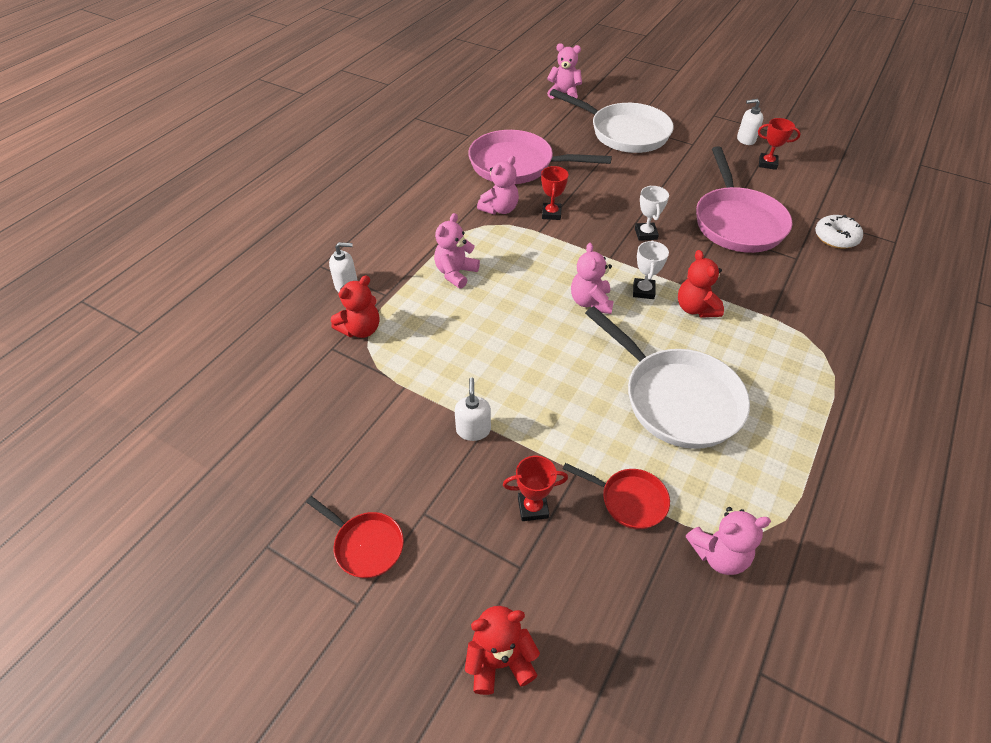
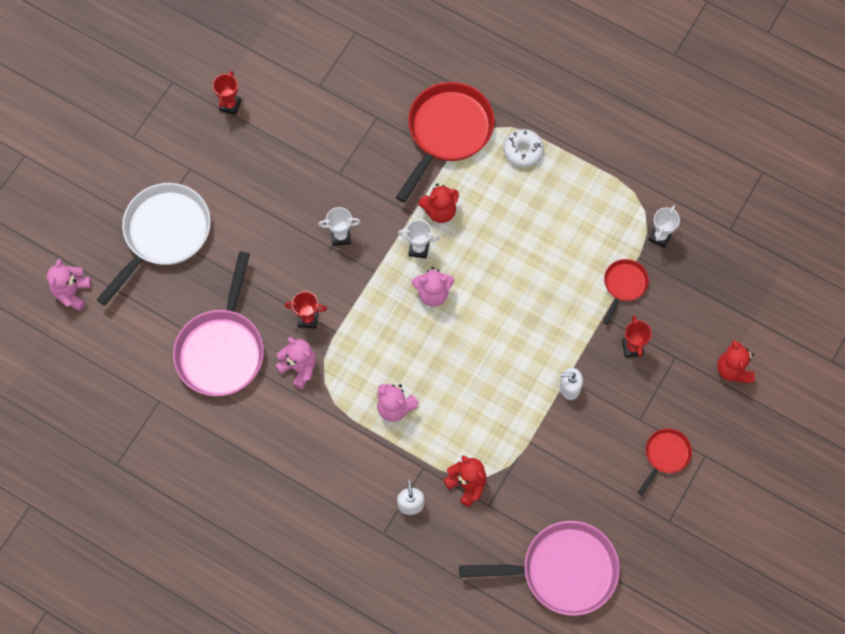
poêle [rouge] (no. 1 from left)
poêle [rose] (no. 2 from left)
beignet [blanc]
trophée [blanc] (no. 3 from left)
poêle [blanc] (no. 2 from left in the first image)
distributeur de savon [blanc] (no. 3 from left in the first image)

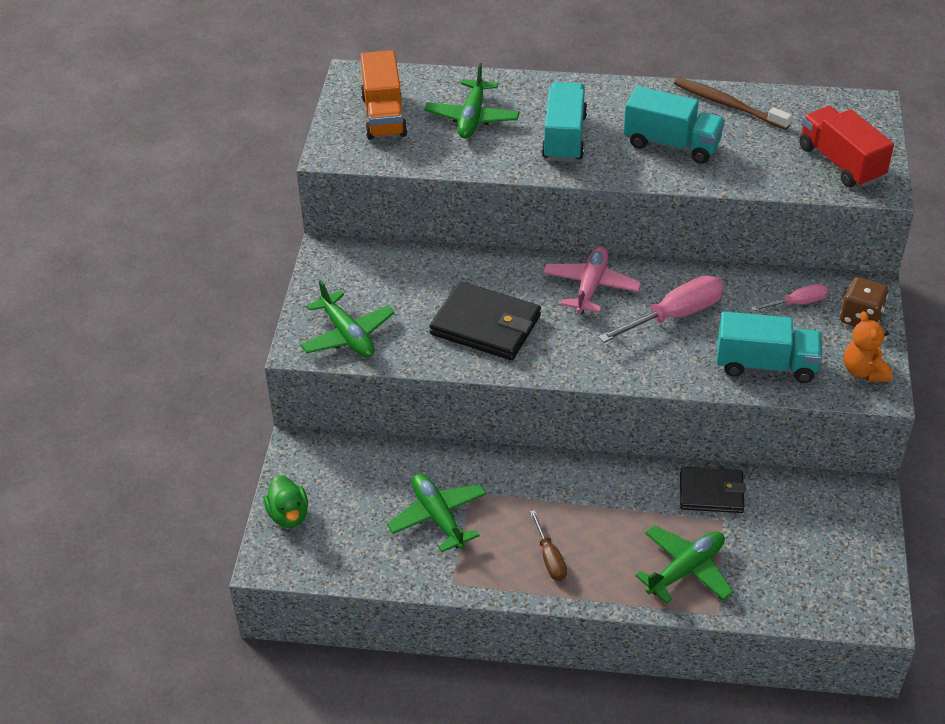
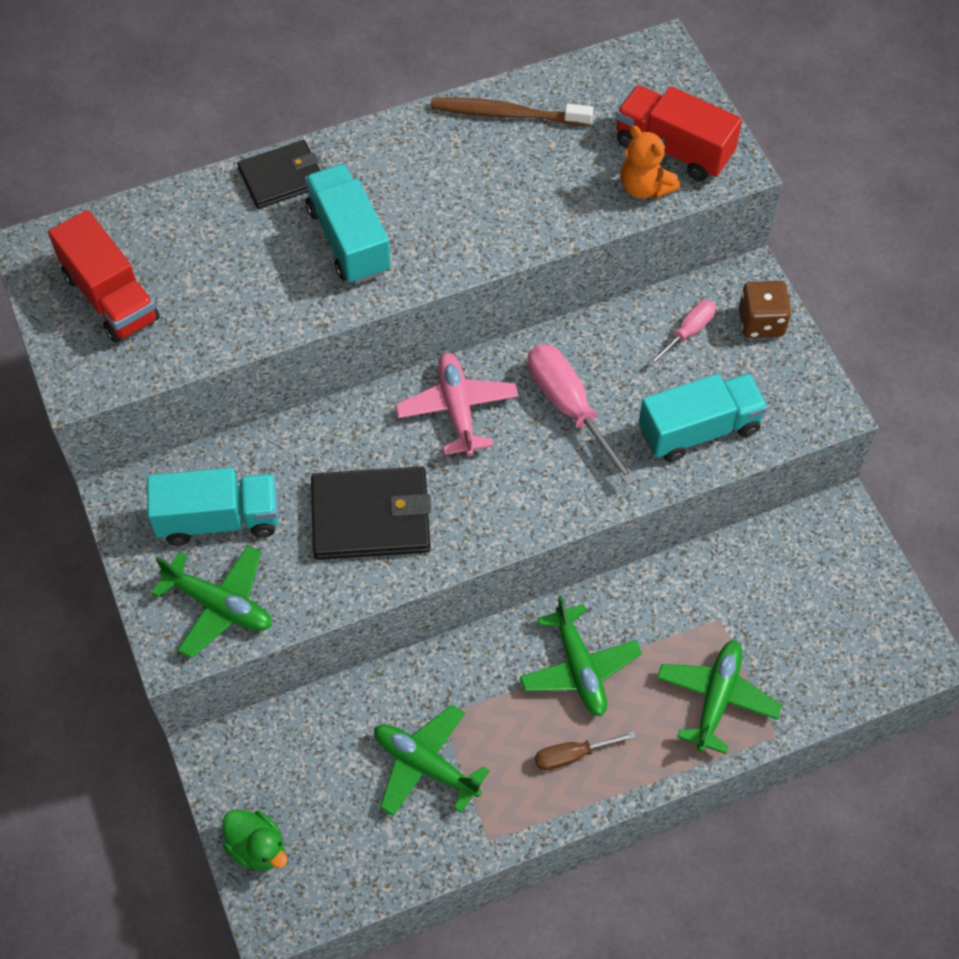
camion [rouge] (no. 1 from left)
camion [turquoise] (no. 1 from left)
portefeuille [noir] (no. 1 from left)
avion [vert] (no. 3 from left)
tournevis [rose] (no. 1 from left)
tournevis [marron]
ours en peluche [orange]

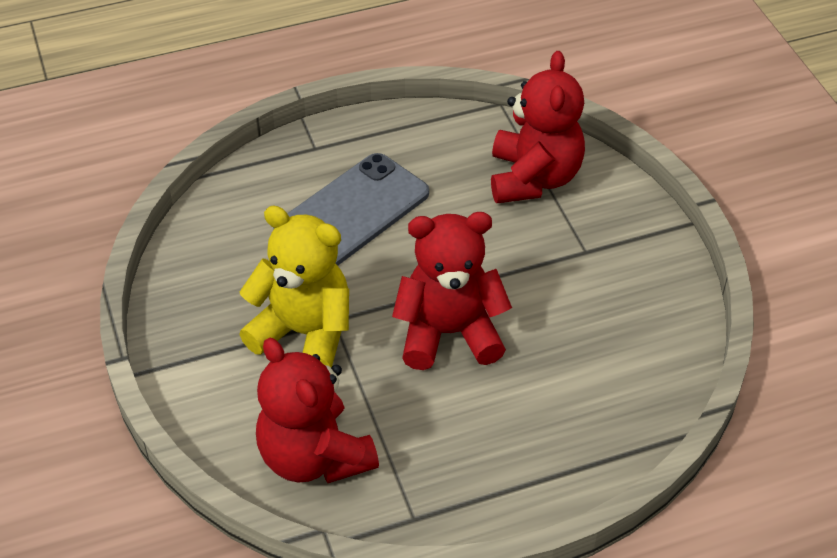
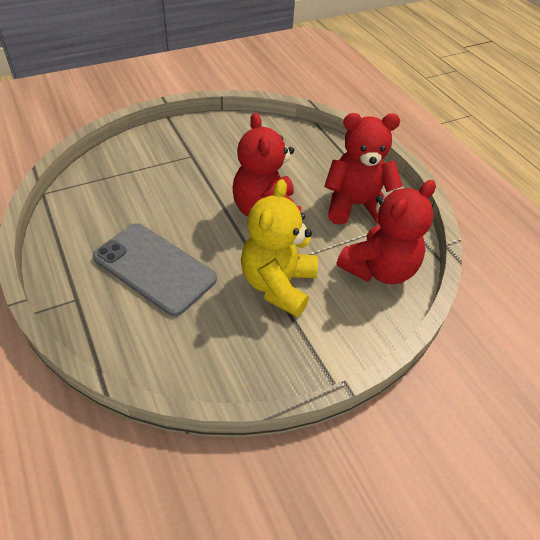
ours en peluche [rouge] (no. 2 from left)

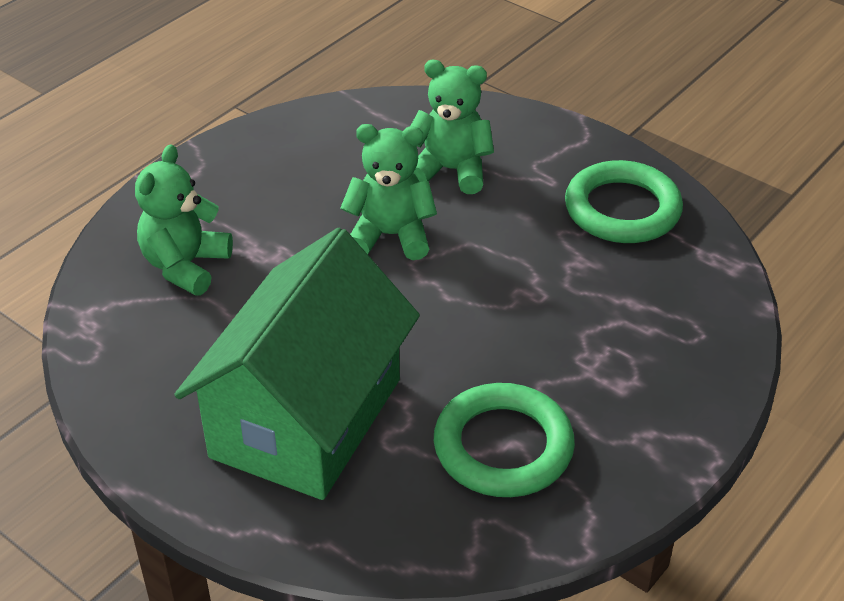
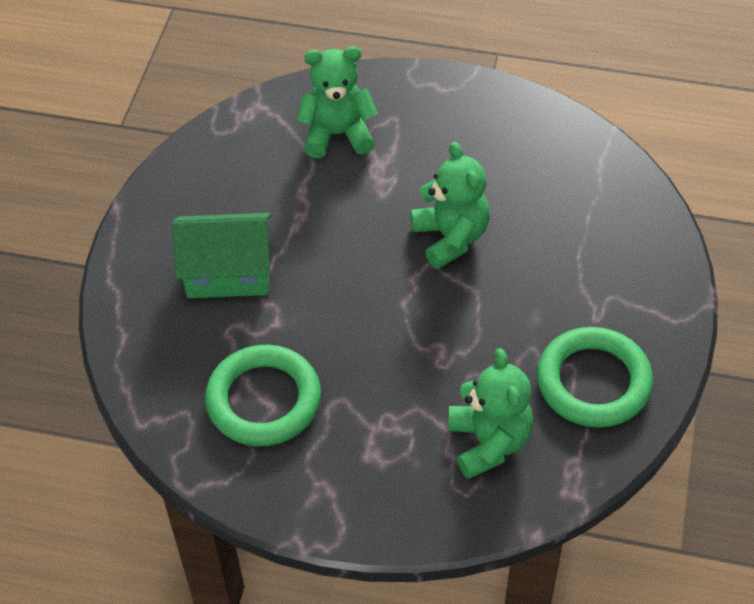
maison [vert]
ours en peluche [vert] (no. 3 from left)

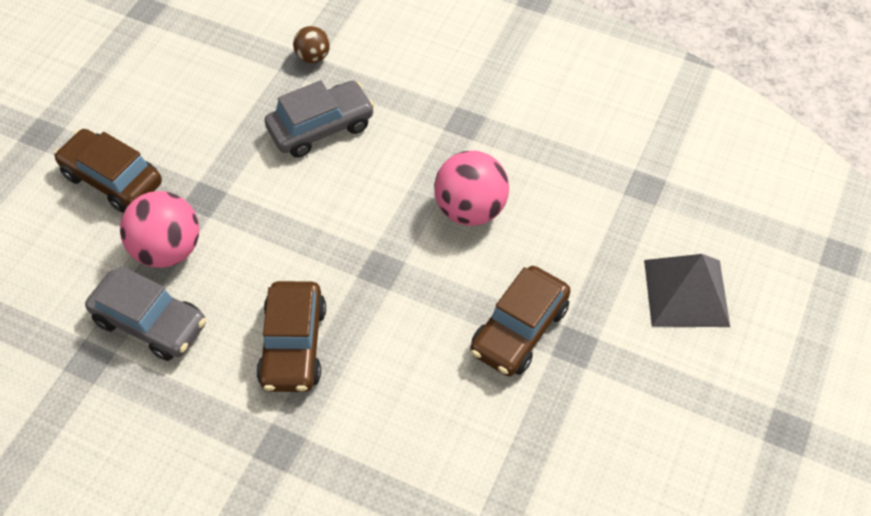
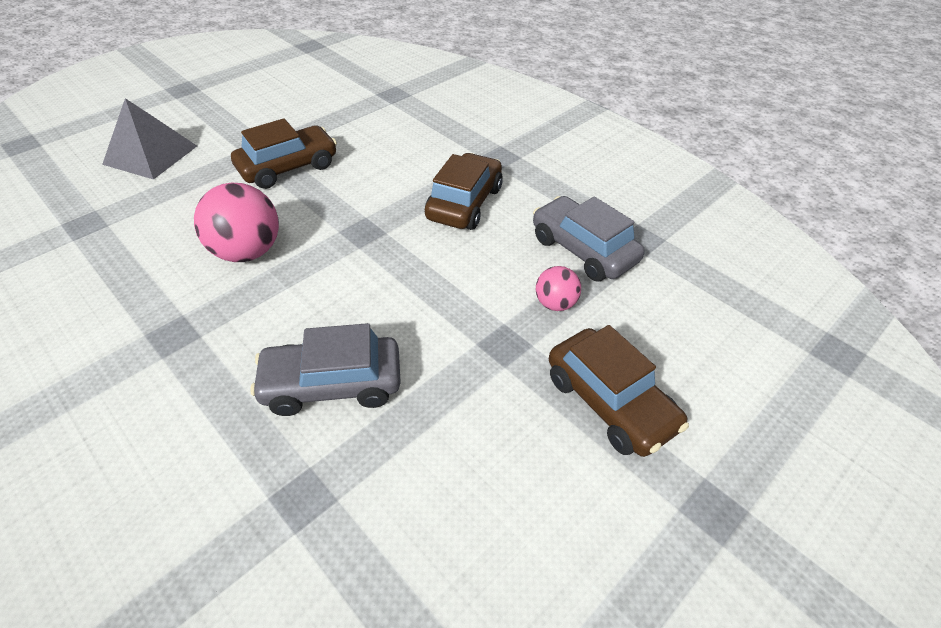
balle [rose] (no. 2 from left)
balle [marron]

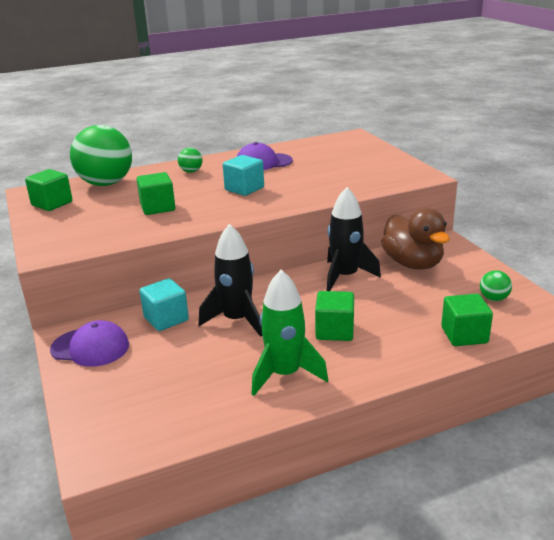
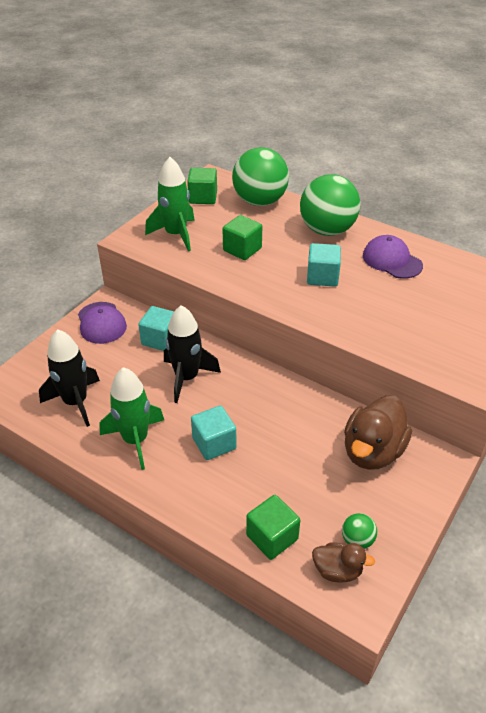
fusée [noir] (no. 1 from left)
fusée [vert] (no. 2 from left)
cube [turquoise] (no. 2 from left)
balle [vert] (no. 2 from left)
canard [marron] (no. 1 from left)

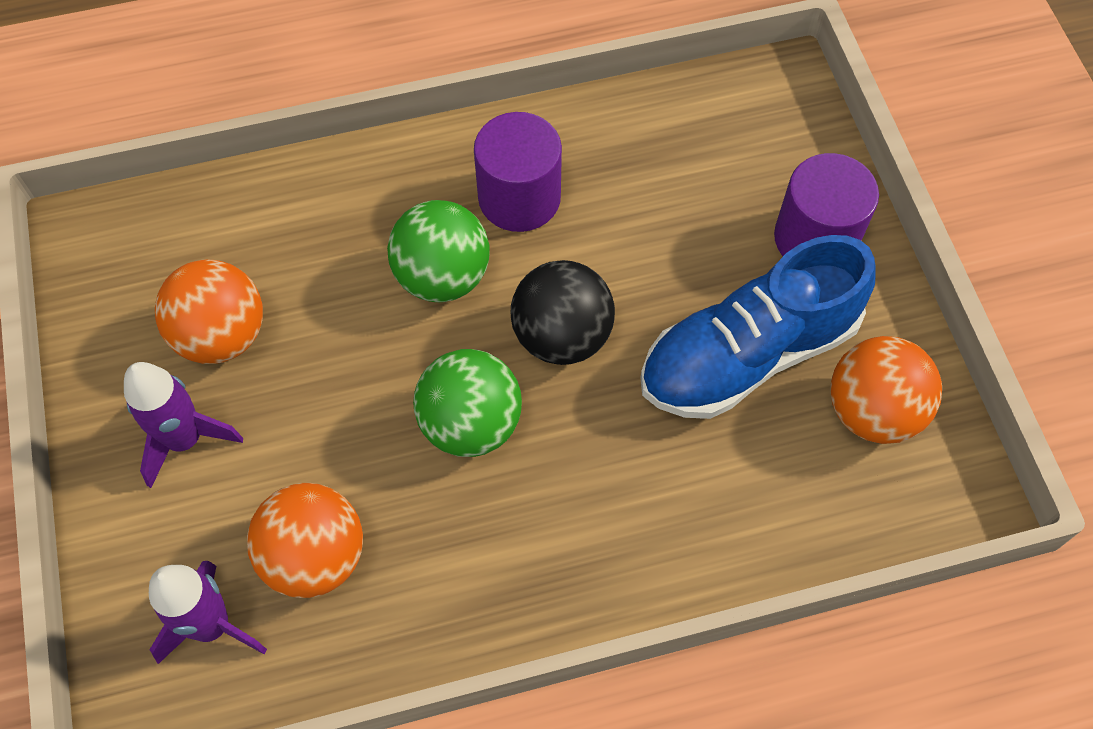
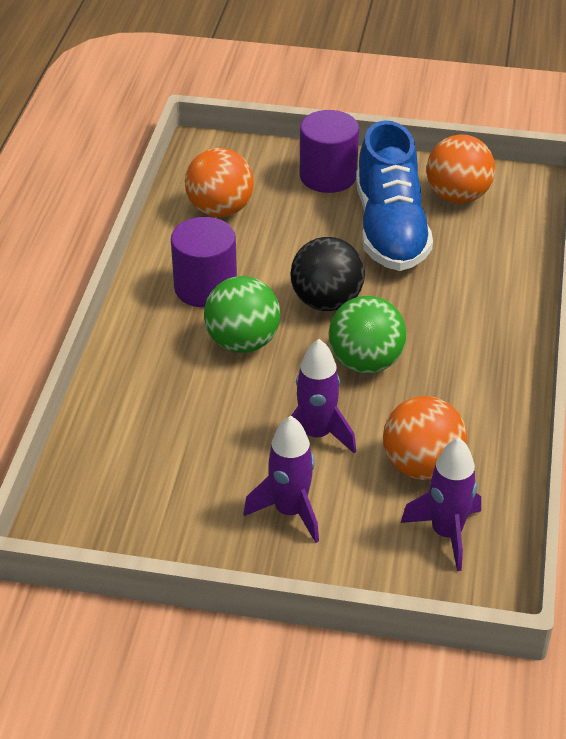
balle [orange] (no. 1 from left)
fusée [violet] (no. 2 from left)

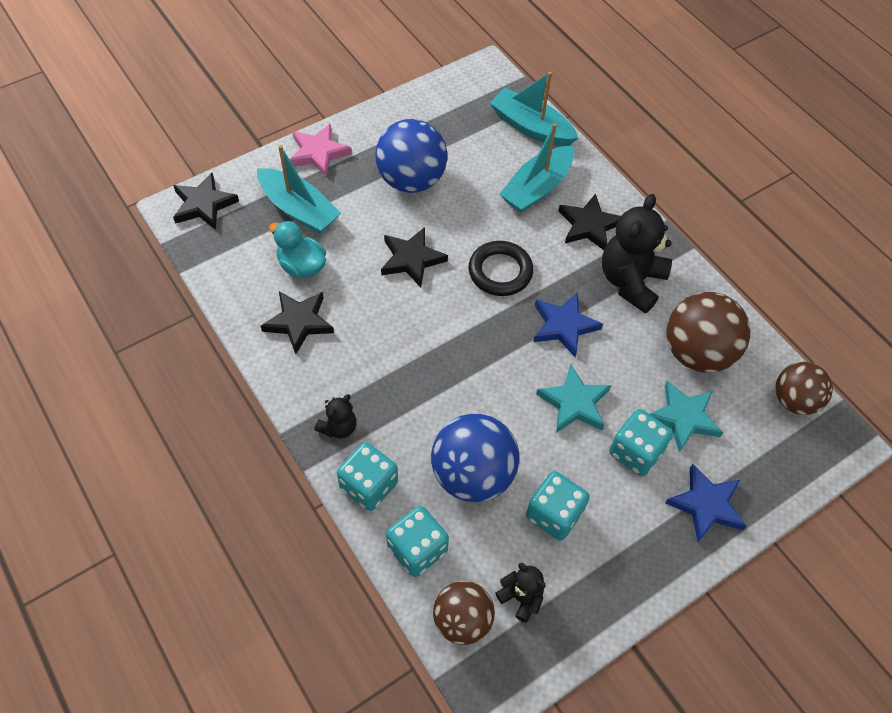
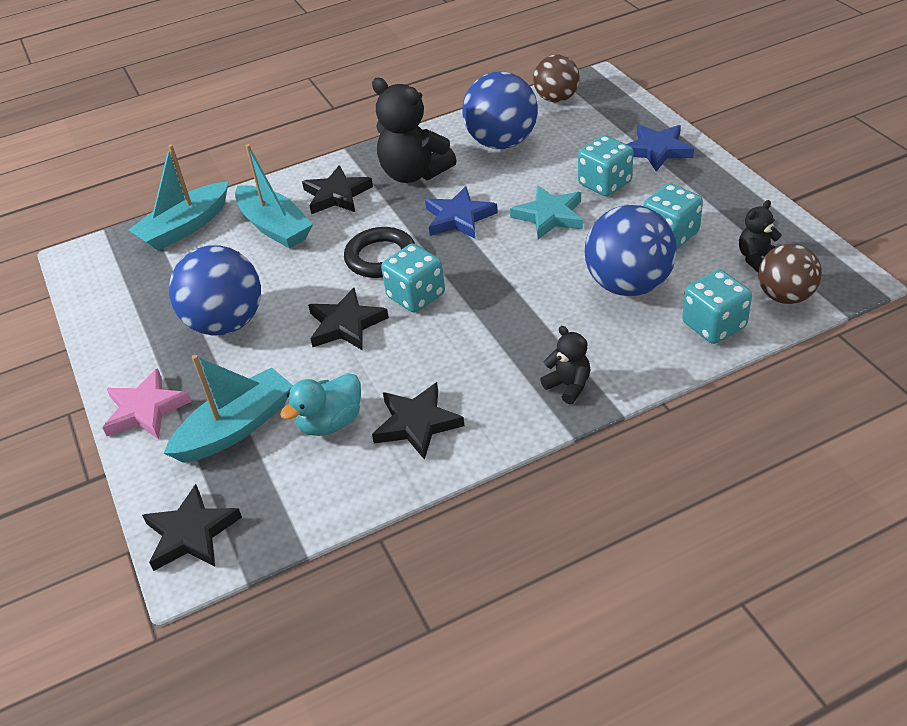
dé [turquoise] (no. 1 from left)
balle [bleu] (no. 2 from left)
étoile [turquoise] (no. 2 from left in the first image)

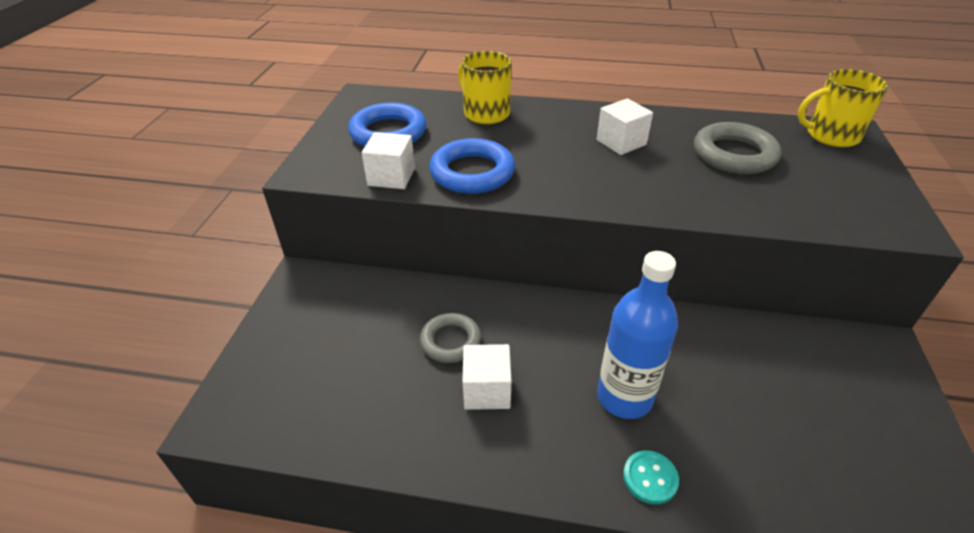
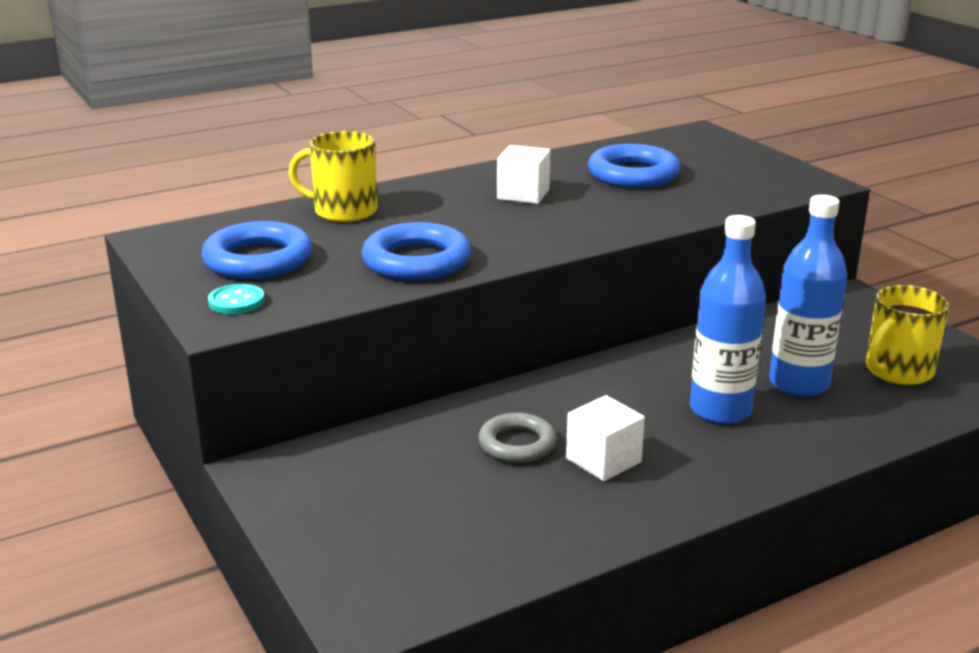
bouton [turquoise]
anneau [bleu] (no. 3 from left)
bouteille [bleu] (no. 2 from left)
tasse [jaune] (no. 2 from left)
cube [blanc] (no. 1 from left in the first image)

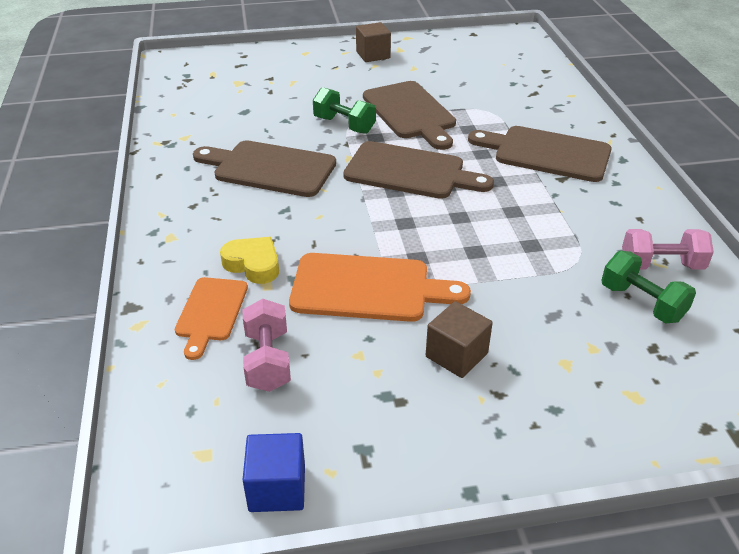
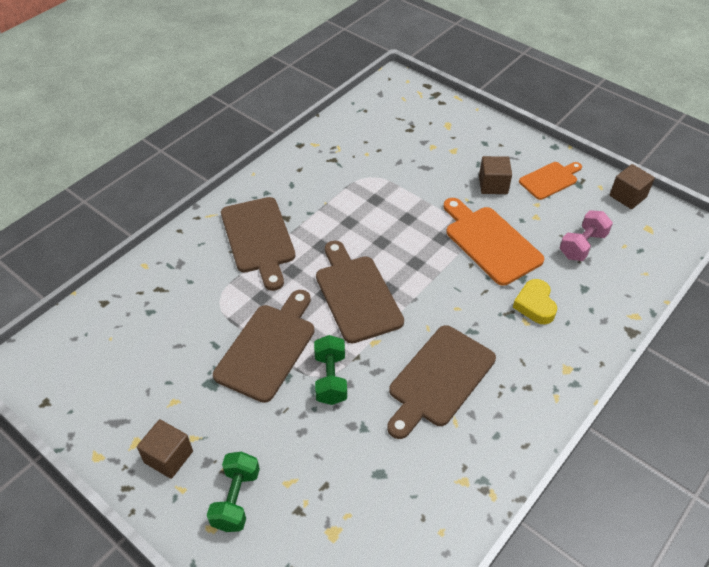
haltère [vert] (no. 1 from left)
planche à découper [marron] (no. 4 from left)
planche à découper [orange] (no. 2 from left)
cube [marron] (no. 3 from left)
haltère [rose] (no. 2 from left in the first image)

